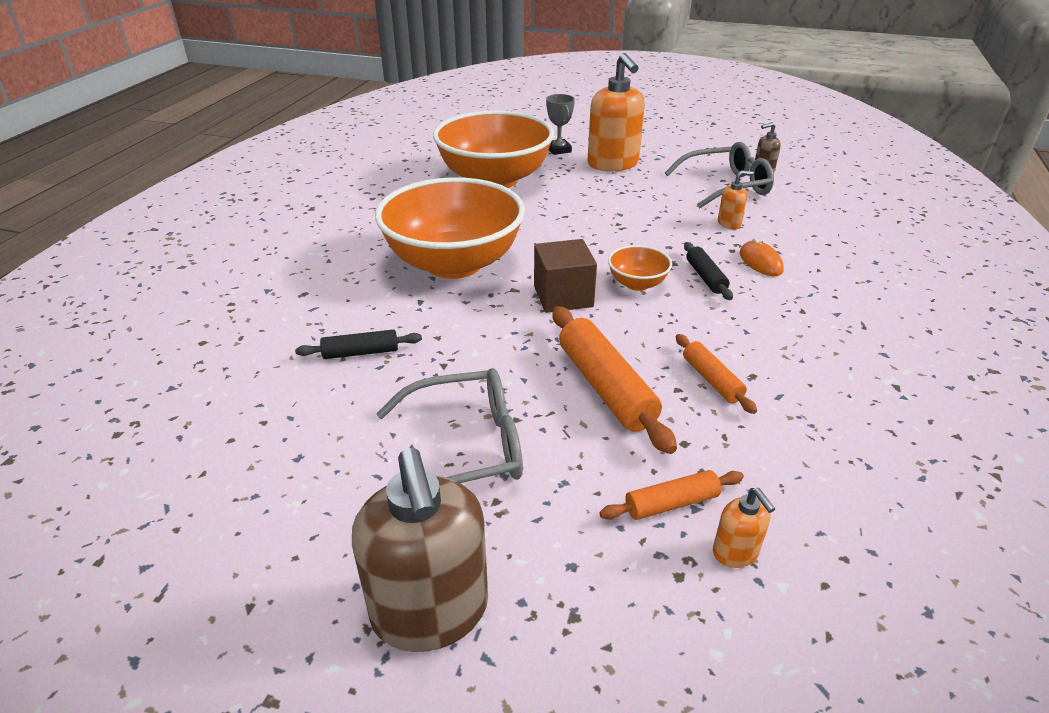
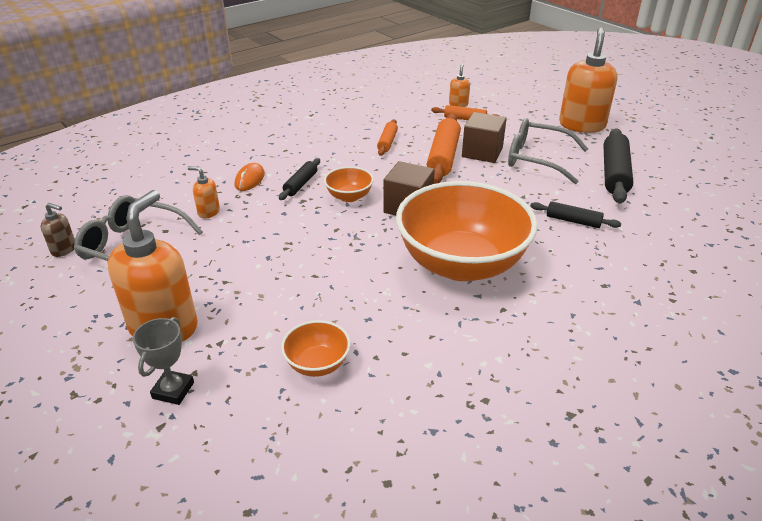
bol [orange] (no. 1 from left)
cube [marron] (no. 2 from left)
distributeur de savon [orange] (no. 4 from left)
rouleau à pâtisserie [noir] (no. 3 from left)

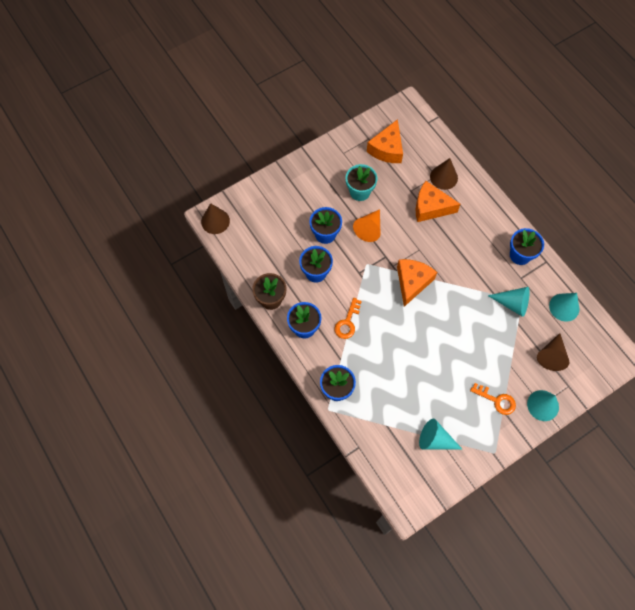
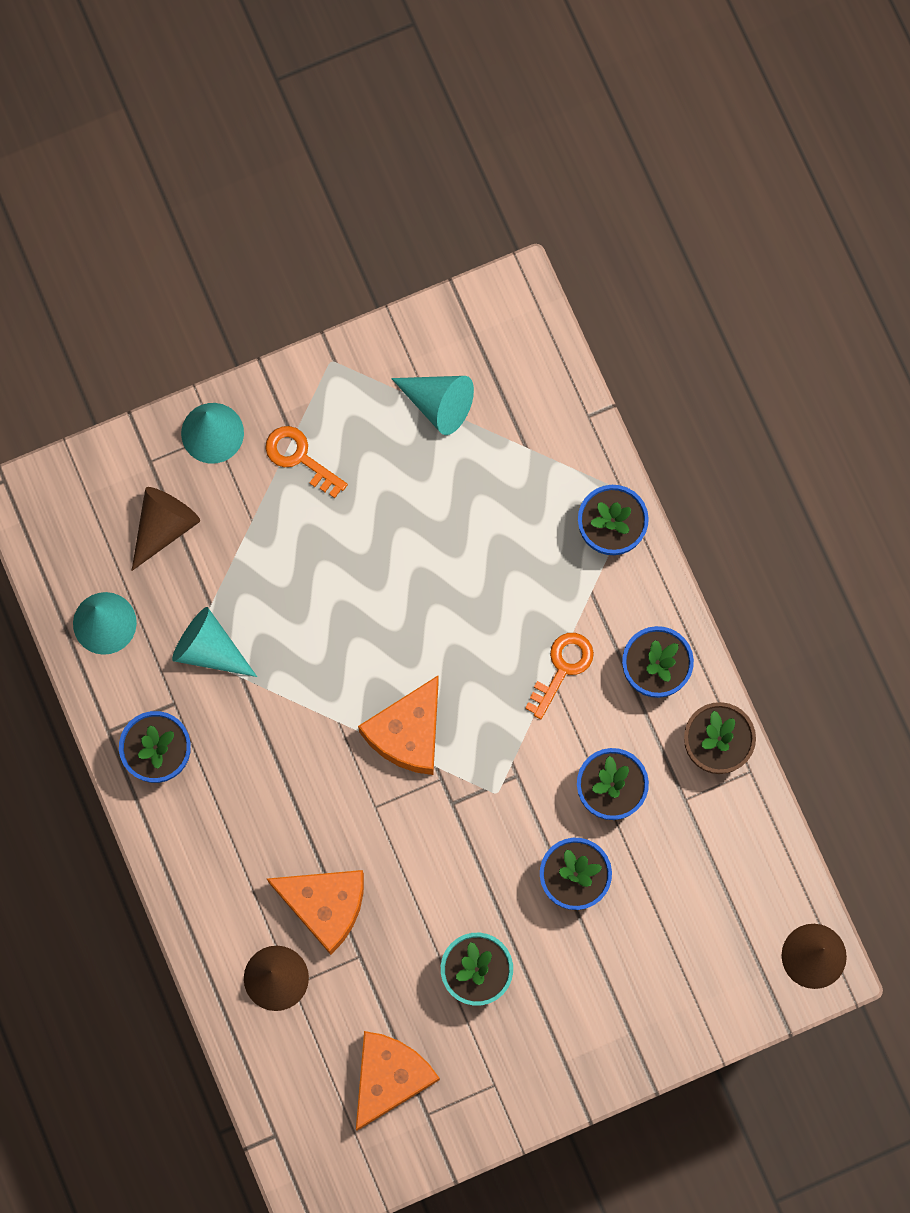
cône [orange]

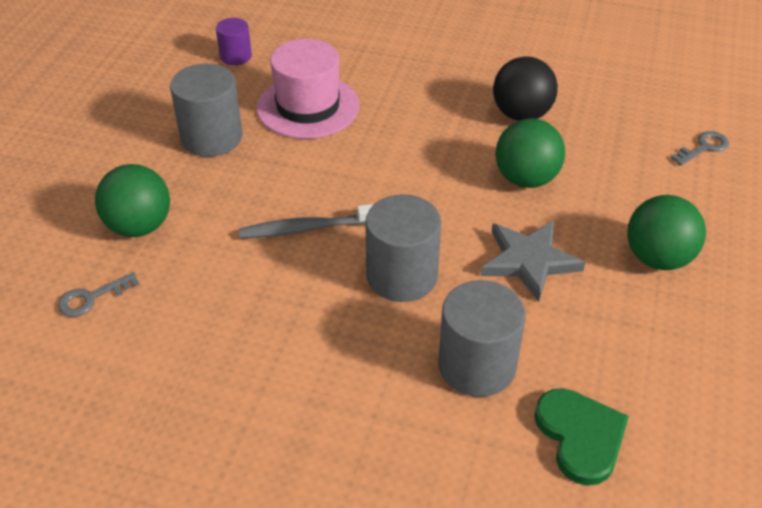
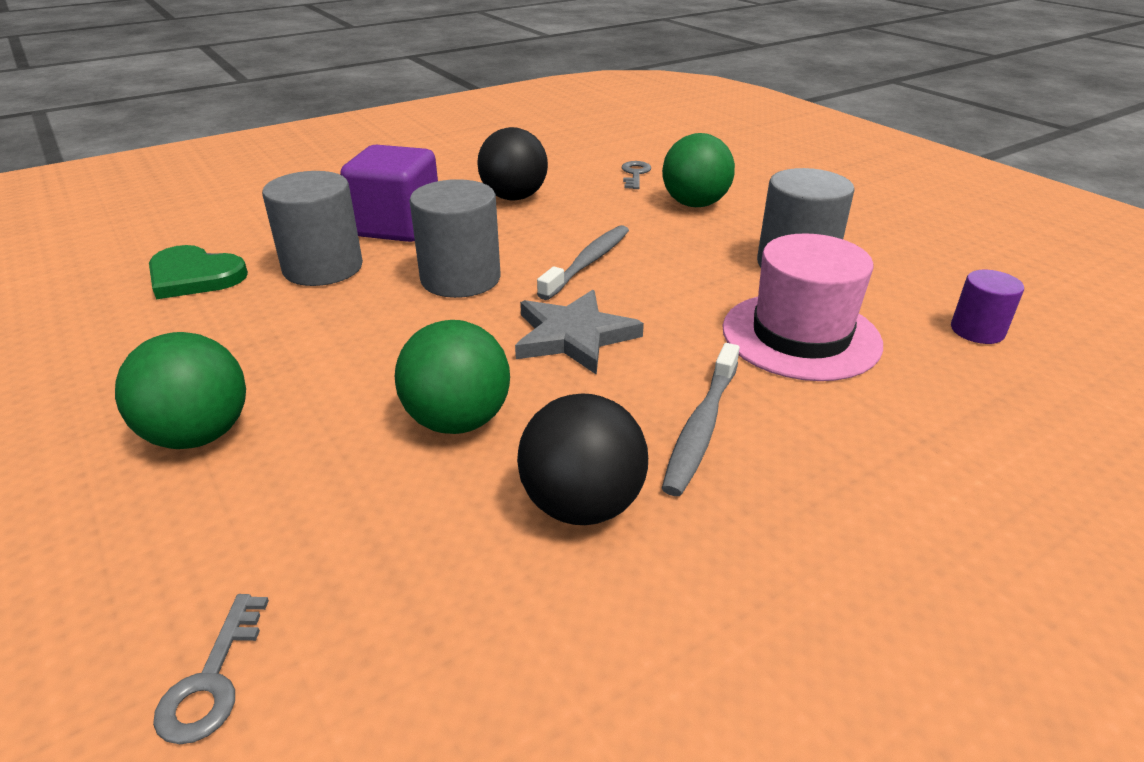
cube [violet]
balle [noir] (no. 1 from left)
étoile [gris]
brosse à dents [gris] (no. 2 from left)

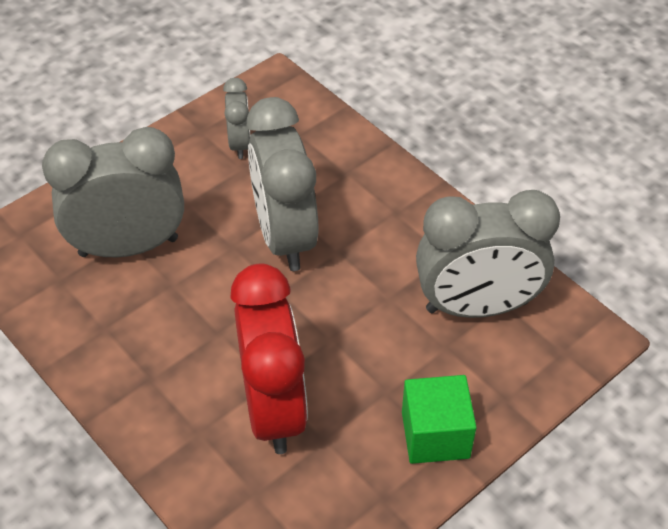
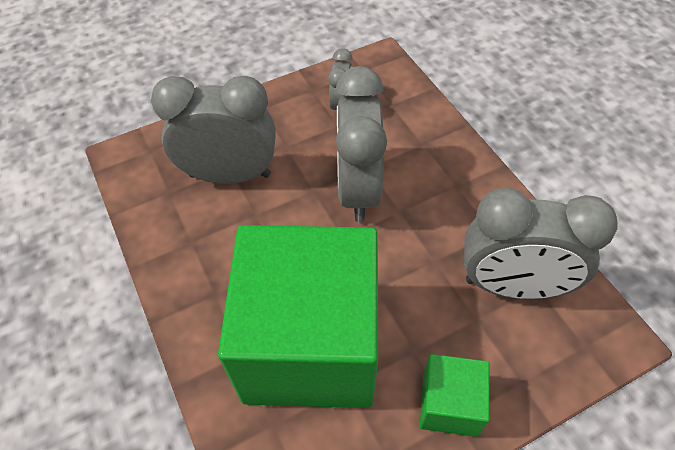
cube [vert] (no. 1 from left)

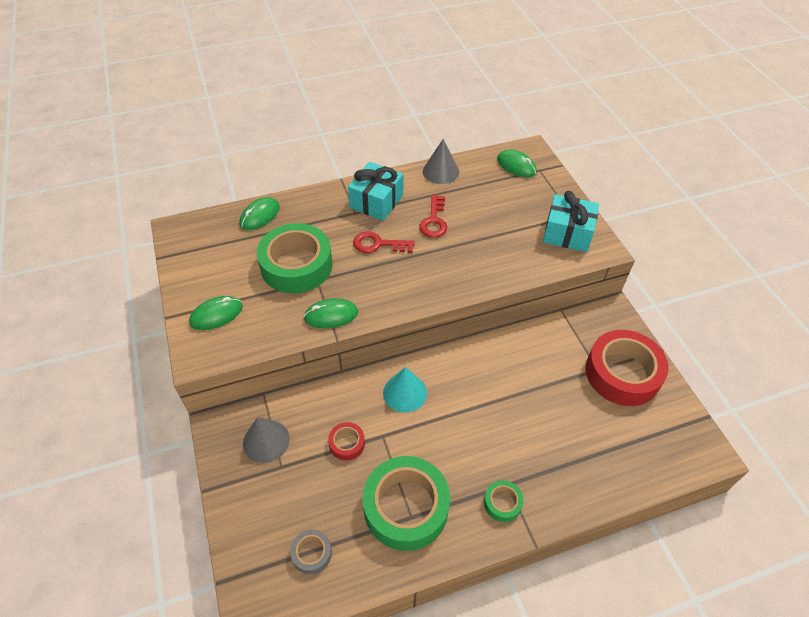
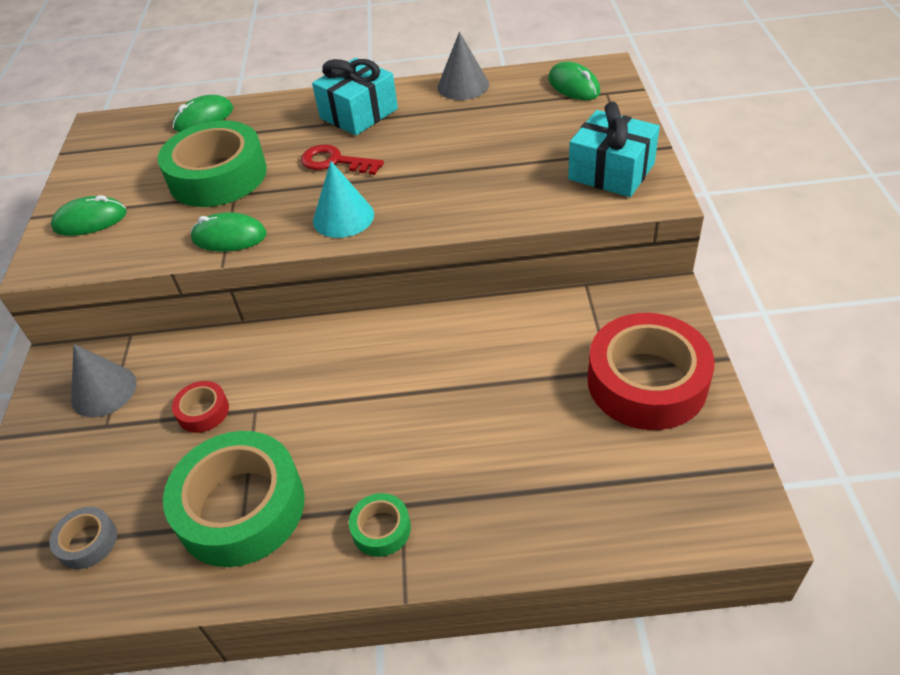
cône [turquoise]
clé [rouge] (no. 2 from left in the first image)

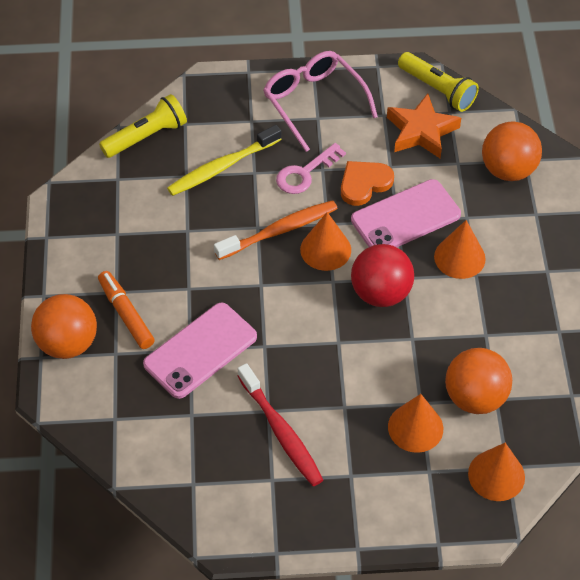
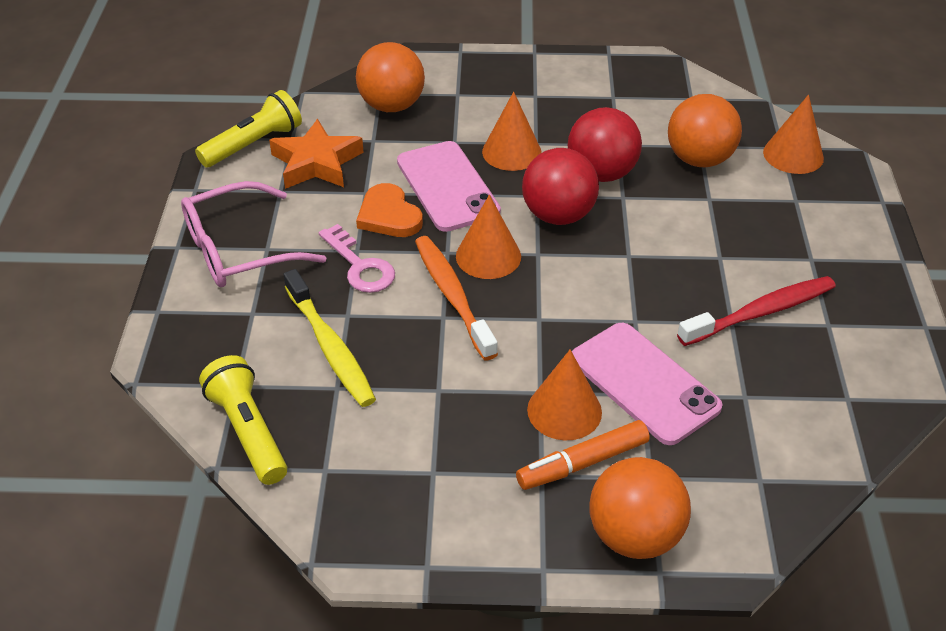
cône [orange] (no. 3 from left)
balle [rouge] (no. 2 from left)

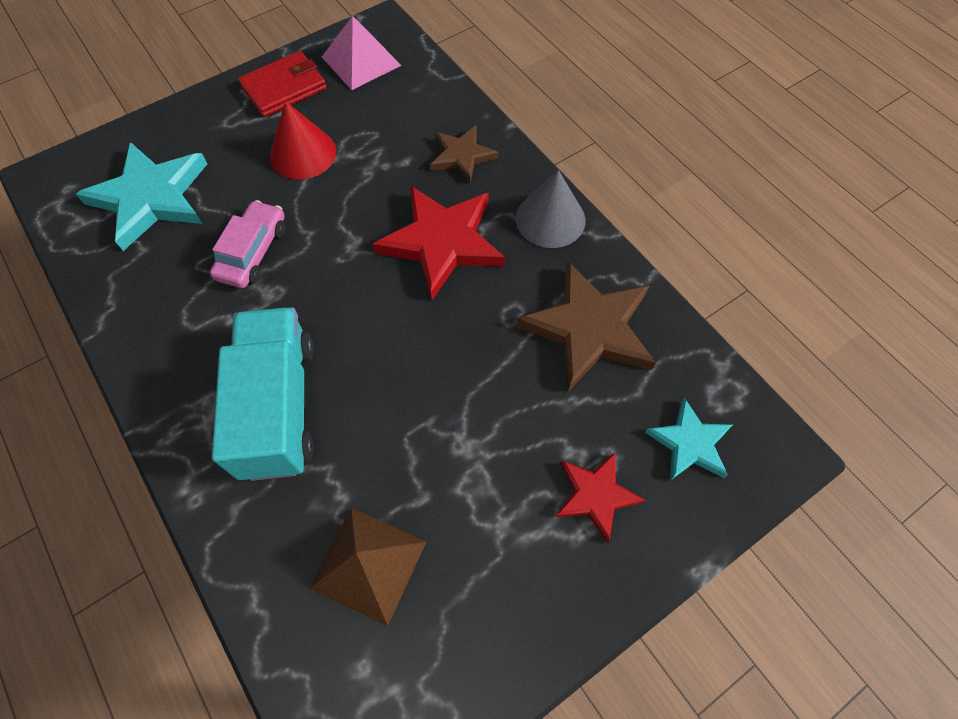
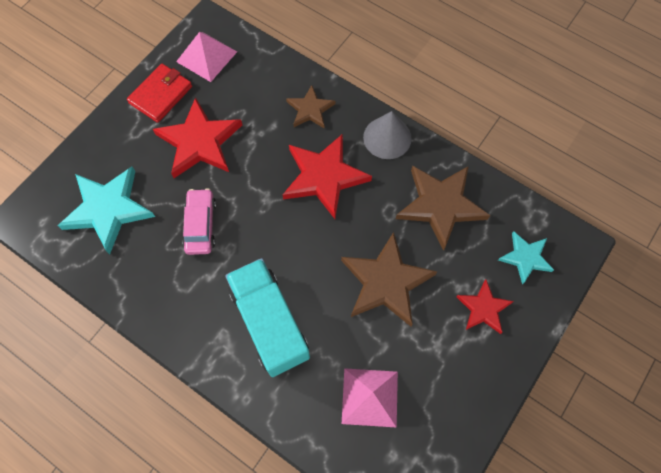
étoile [rouge] (no. 1 from left)
étoile [marron] (no. 2 from left)
pyramide [rose] (no. 2 from left)

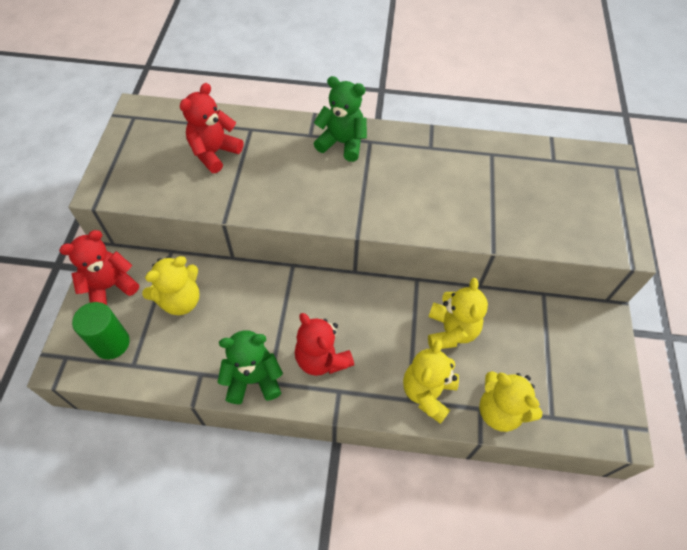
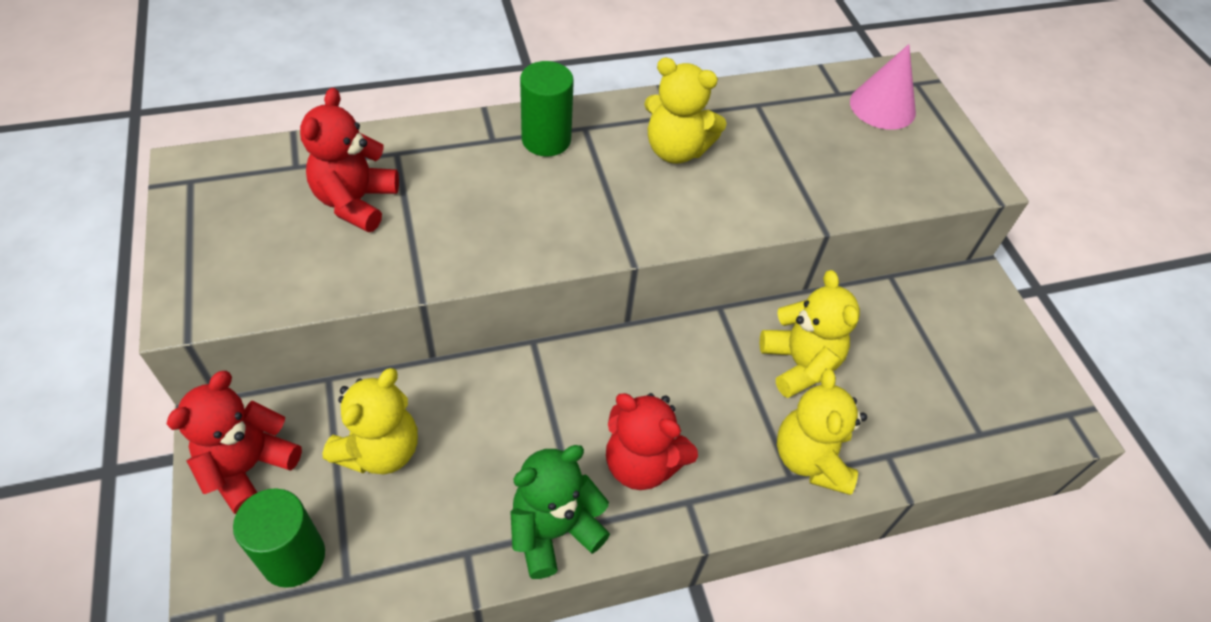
cylindre [vert] (no. 2 from left)
ours en peluche [jaune] (no. 2 from left)
cône [rose]

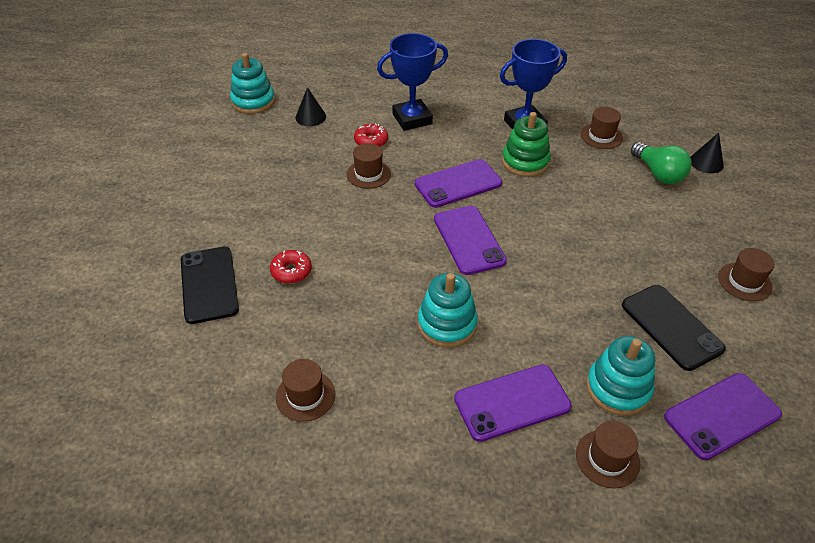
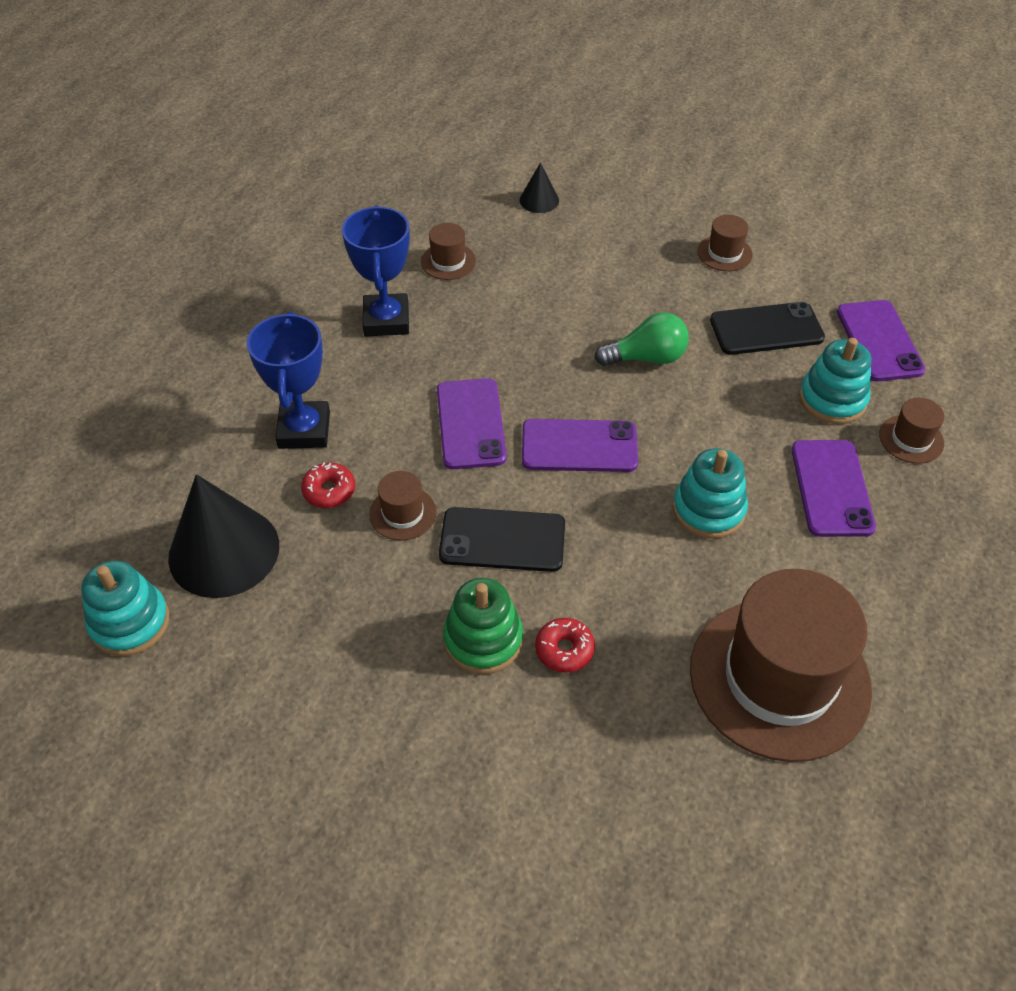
cône [noir] (no. 1 from left)
téléphone [noir] (no. 1 from left)
jouet à empiler [vert]
ampoule [vert]
chapeau [marron] (no. 4 from left)

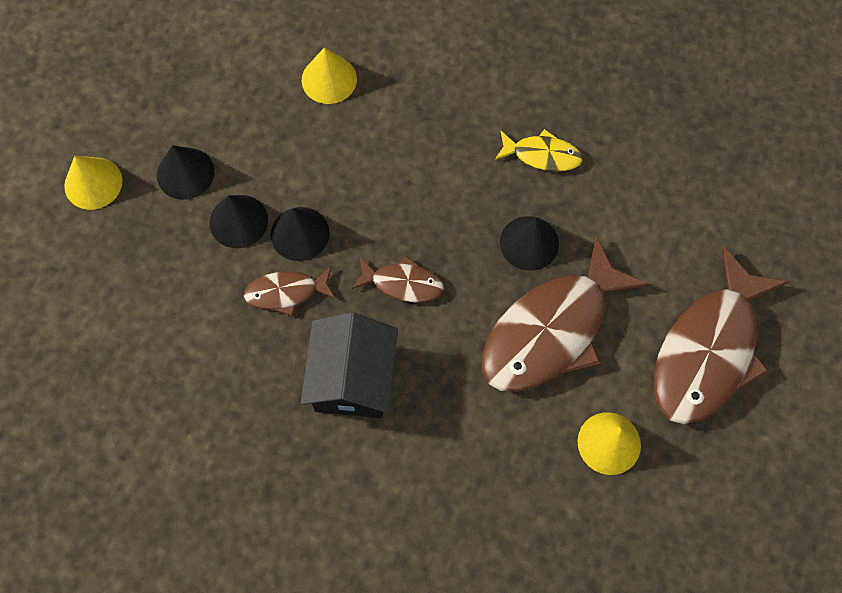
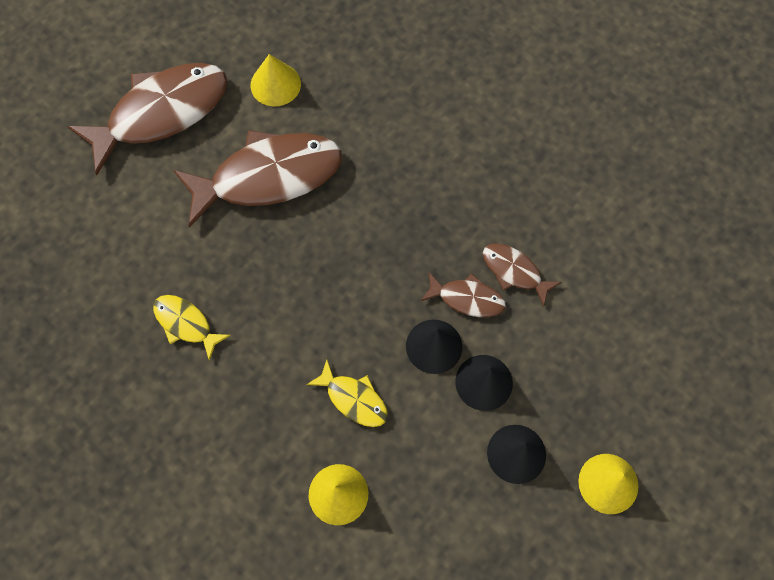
poisson [jaune] (no. 2 from left)
poisson [marron] (no. 4 from left)
maison [noir]
cône [noir] (no. 4 from left in the first image)

